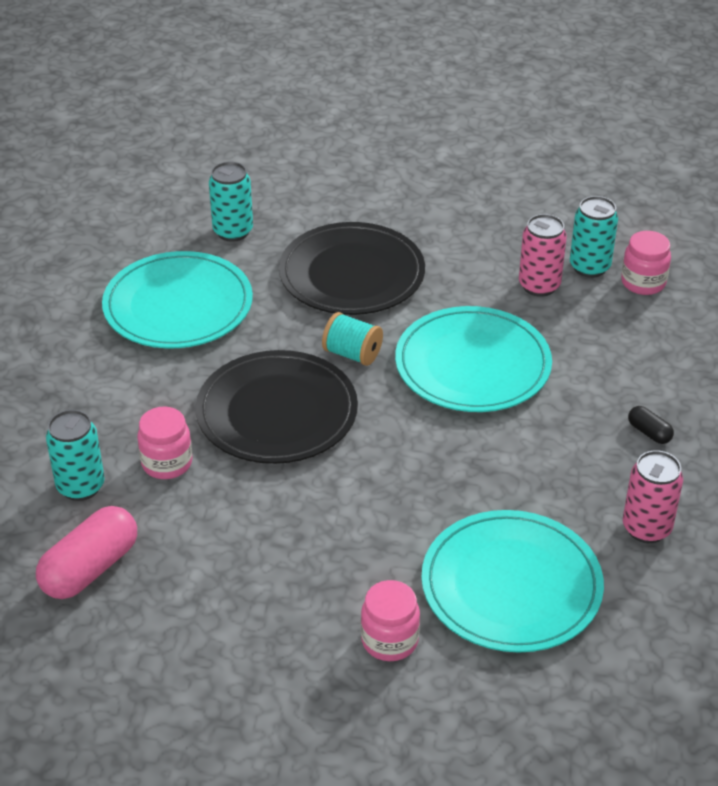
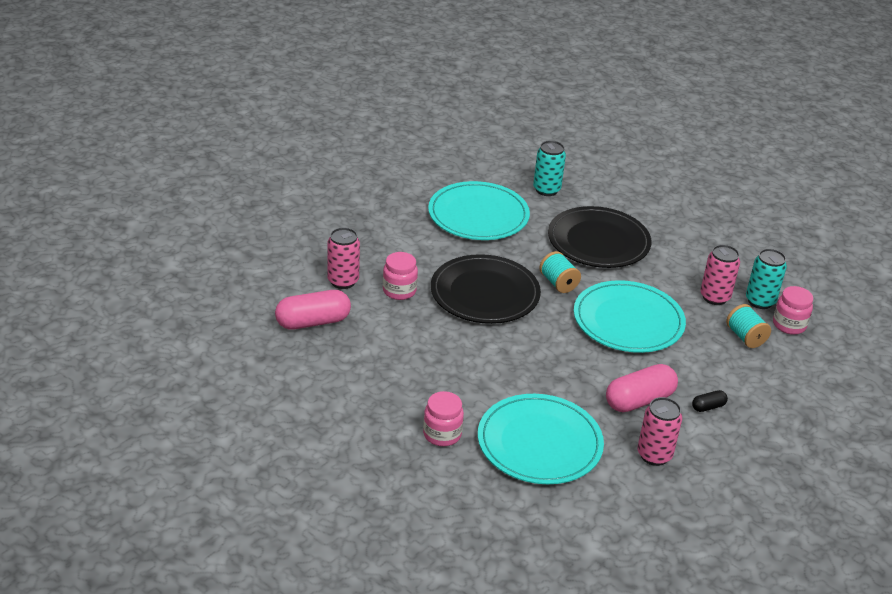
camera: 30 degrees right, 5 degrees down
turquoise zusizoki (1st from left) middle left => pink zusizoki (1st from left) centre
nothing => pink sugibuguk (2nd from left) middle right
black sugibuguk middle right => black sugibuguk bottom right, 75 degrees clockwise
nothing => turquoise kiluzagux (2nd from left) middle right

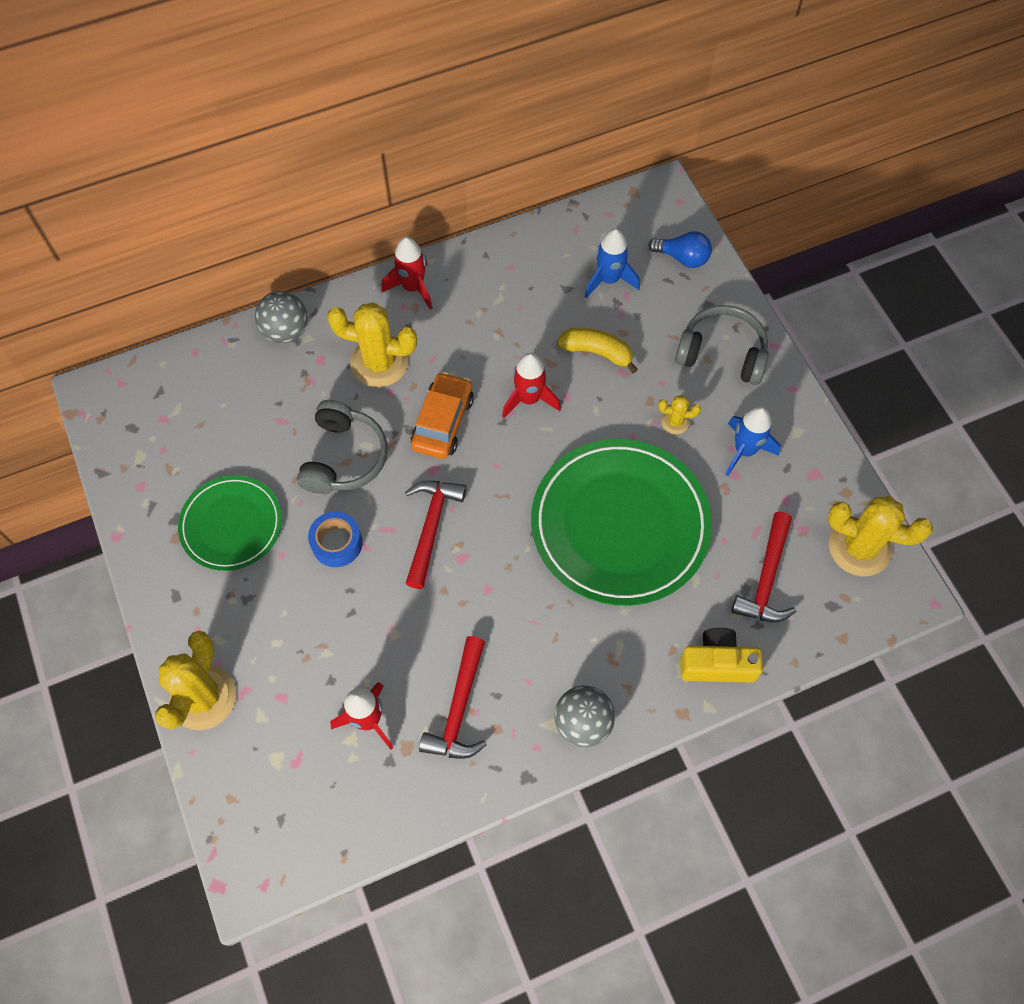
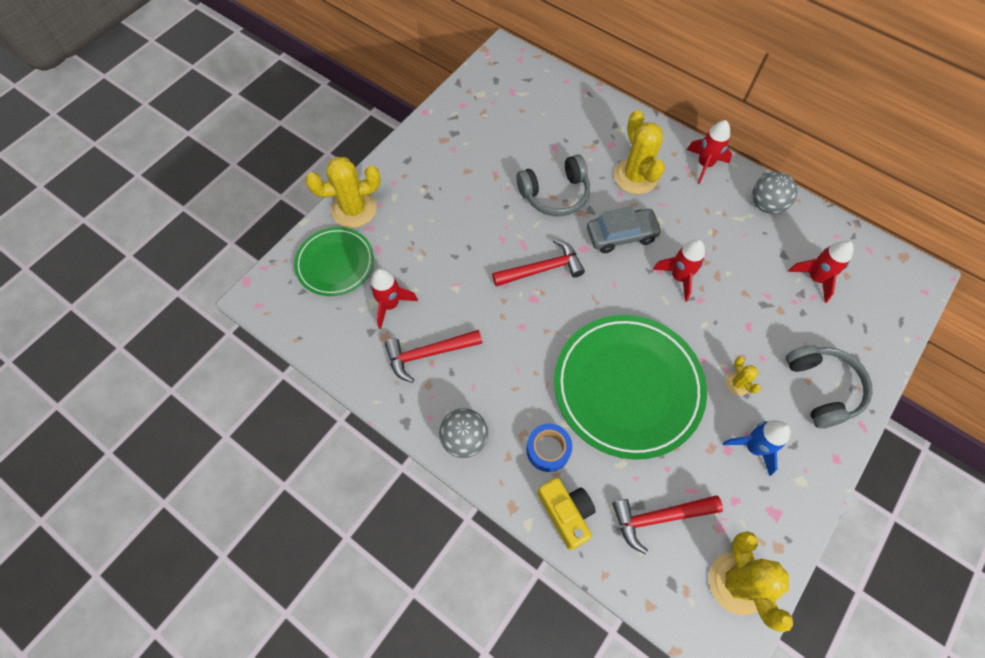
camera: 60 degrees right, 0 degrees up
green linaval (1st from left) middle left => green linaval (1st from left) centre, moved
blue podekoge middle left => blue podekoge bottom centre, moved
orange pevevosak centre => grey pevevosak centre
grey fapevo (1st from left in the first image) top left => grey fapevo (2nd from left) top right, moved
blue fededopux (1st from left) top centre => red fededopux (4th from left) middle right
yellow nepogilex centre => nothing
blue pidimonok top centre => nothing

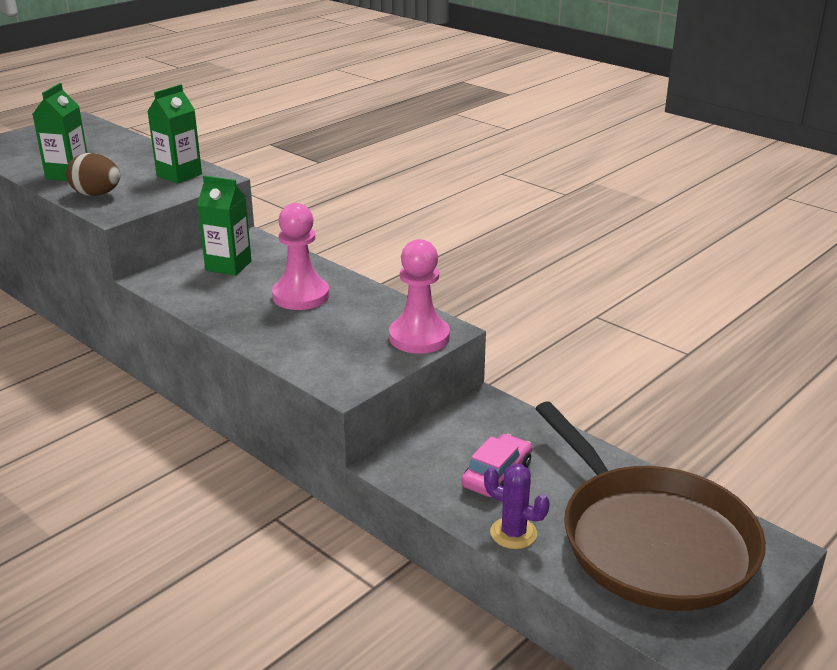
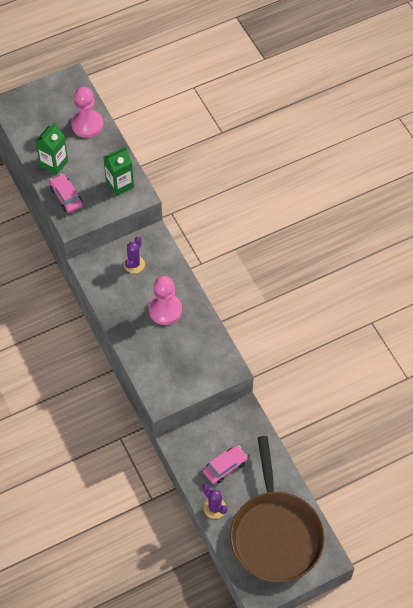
camera: 20 degrees right, 30 degrees up
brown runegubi top left => pink pevevosak (1st from left) top left
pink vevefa (2nd from left in the first image) centre => pink vevefa (1st from left) top left, moved
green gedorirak (3rd from left) middle left => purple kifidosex (1st from left) middle left

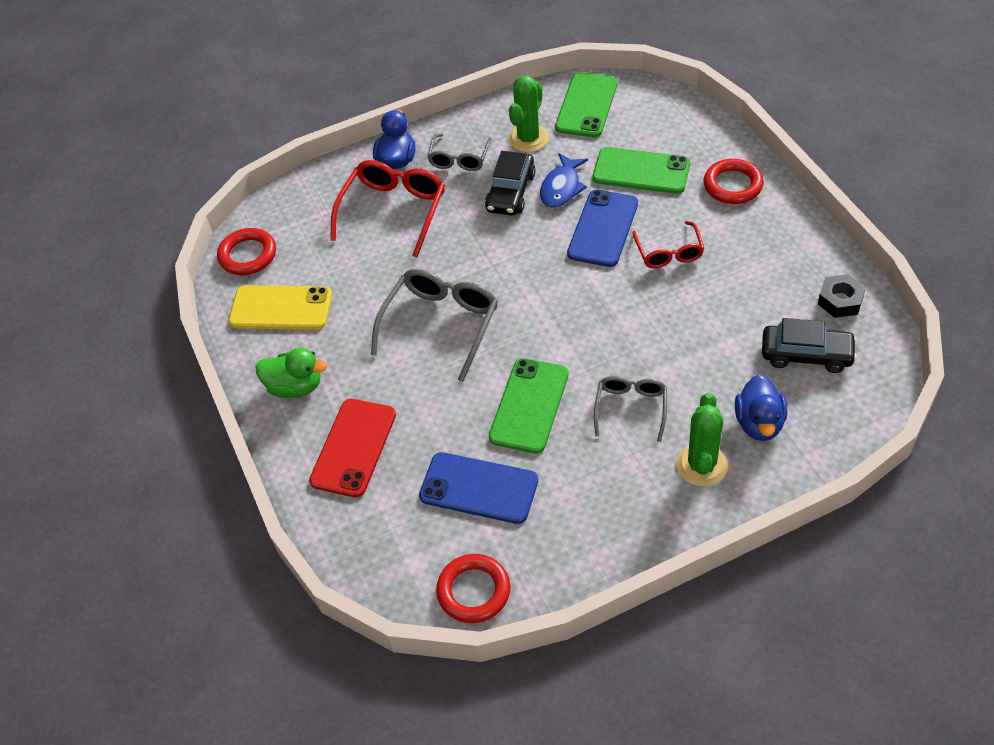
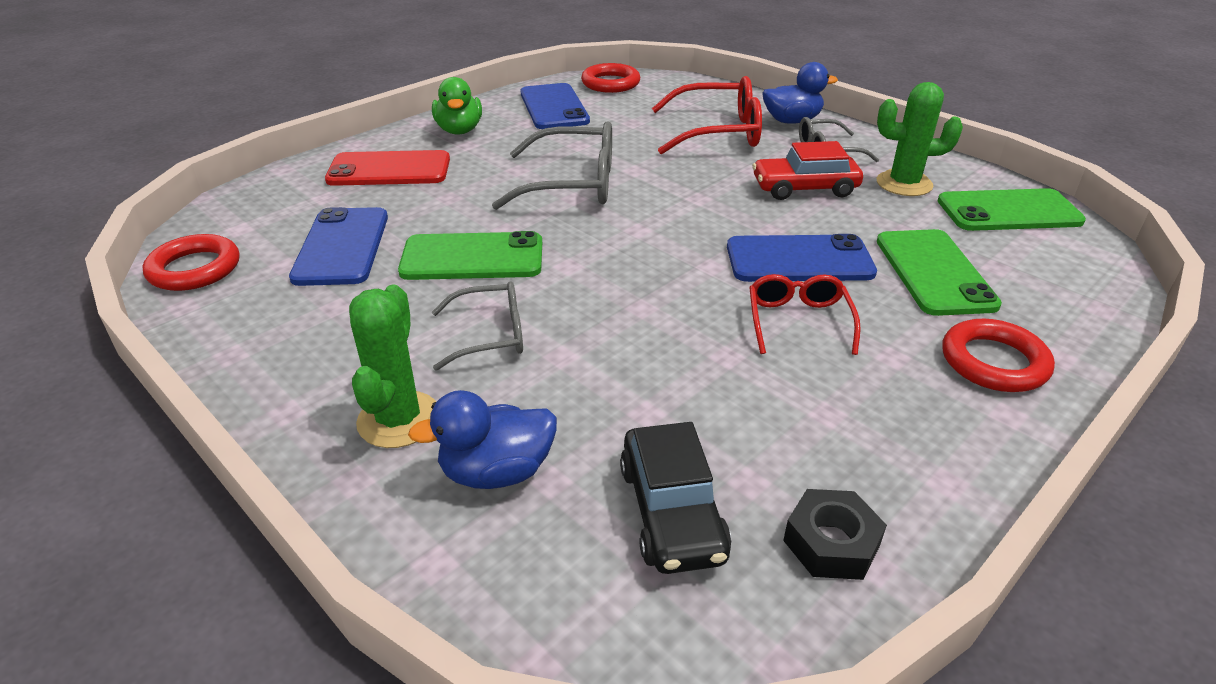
camera: 65 degrees right, 15 degrees down
green kifidosex (2nd from left in the first image) middle right => green kifidosex (1st from left) middle left, 75 degrees counterclockwise
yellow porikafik middle left => blue porikafik (2nd from left) top centre
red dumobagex (2nd from left) top right => red dumobagex (2nd from left) centre, 120 degrees clockwise
black pevevosak (1st from left) top centre => red pevevosak top centre
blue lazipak top centre => nothing

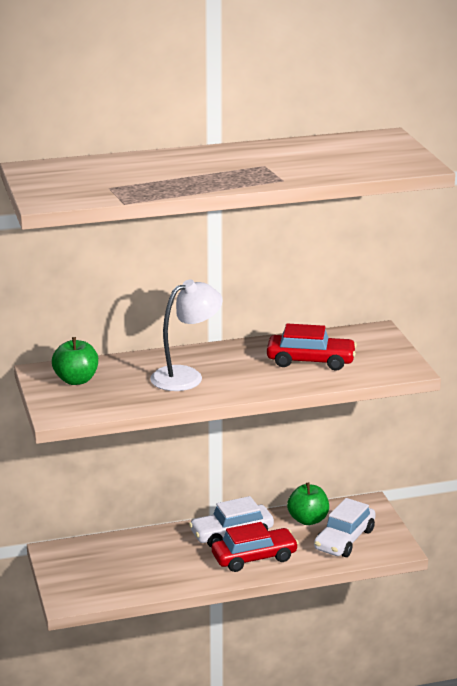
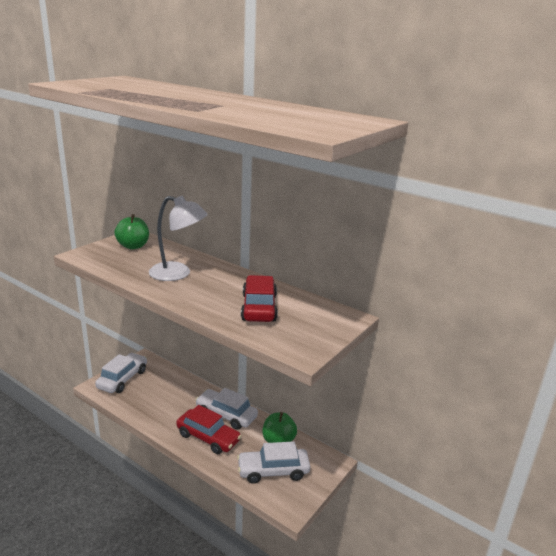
camera: 50 degrees right, 0 degrees up
nothing => white pevevosak (1st from left) bottom left
red pevevosak (2nd from left) middle right => red pevevosak (2nd from left) centre, 150 degrees counterclockwise

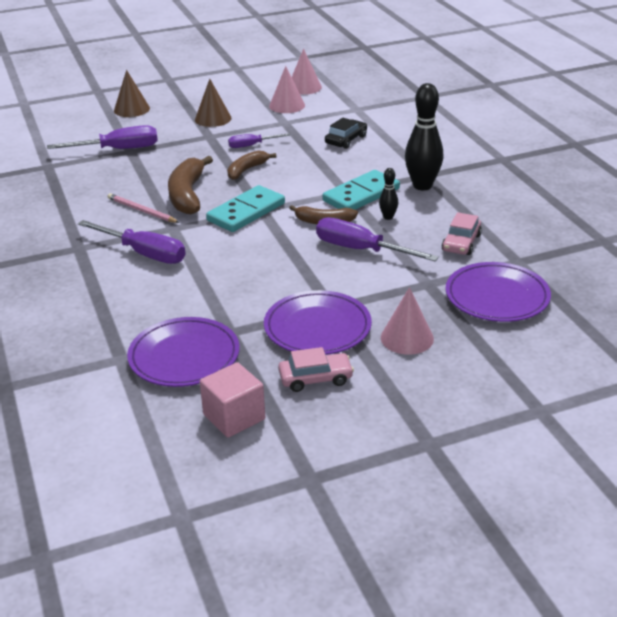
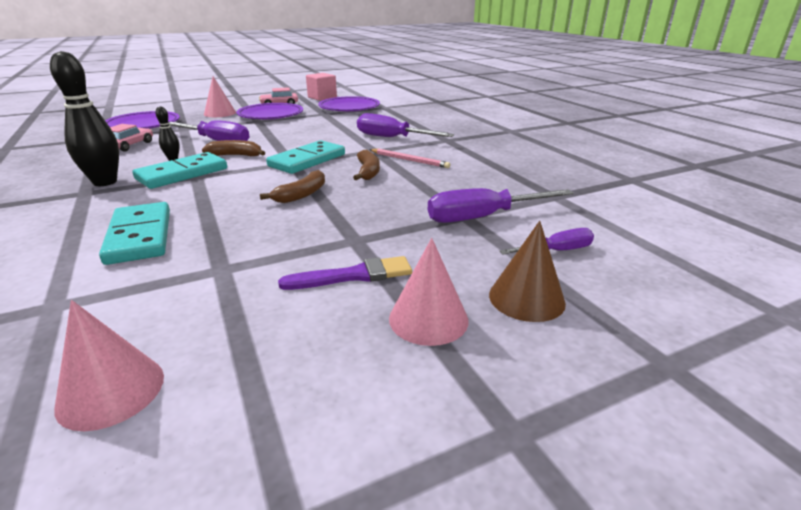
camera: 175 degrees right, 5 degrees down
black pevevosak top centre => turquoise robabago (1st from left) middle left
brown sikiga (2nd from left) top centre => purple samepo centre
brown nepogilex (1st from left in the first image) top left => brown nepogilex (3rd from left) top centre, x0.61
pink sikiga (1st from left in the first image) top centre => pink sikiga (3rd from left) centre, moved
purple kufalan (3rd from left in the first image) top centre => purple kufalan (4th from left) middle right, moved

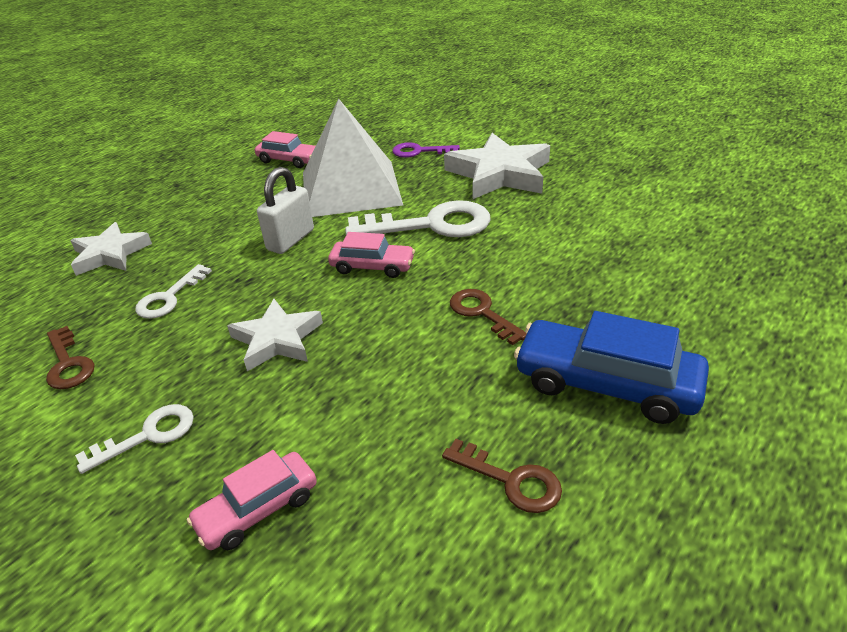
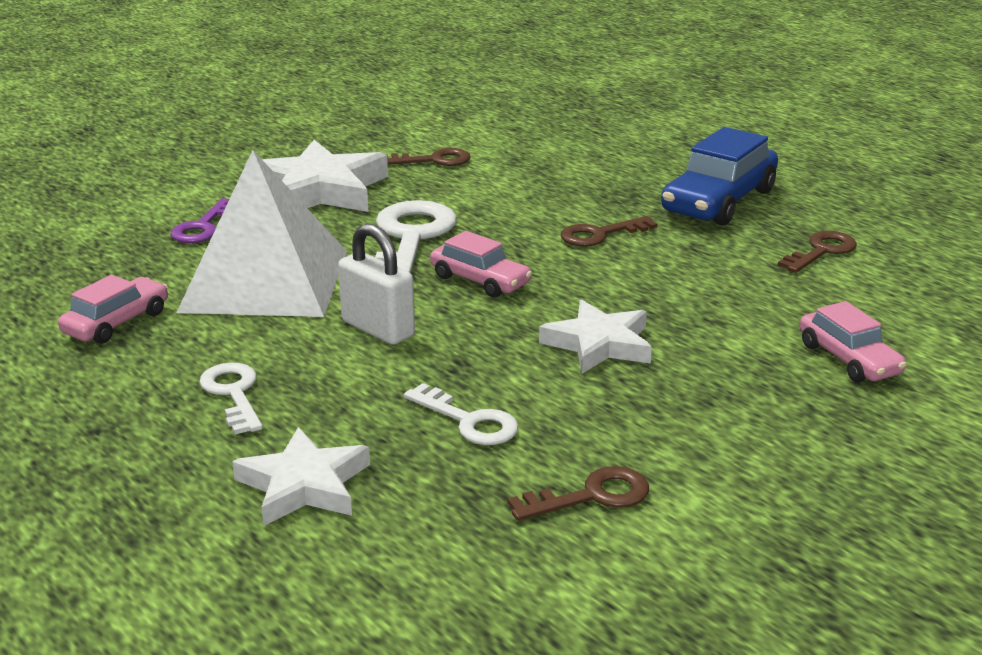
camera: 80 degrees left, 10 degrees down
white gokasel (1st from left) bottom left => white gokasel (1st from left) middle left, moved
nothing => brown gokasel (1st from left) top centre
pink pevevosak (3rd from left in the first image) centre => pink pevevosak (2nd from left) centre, 105 degrees clockwise

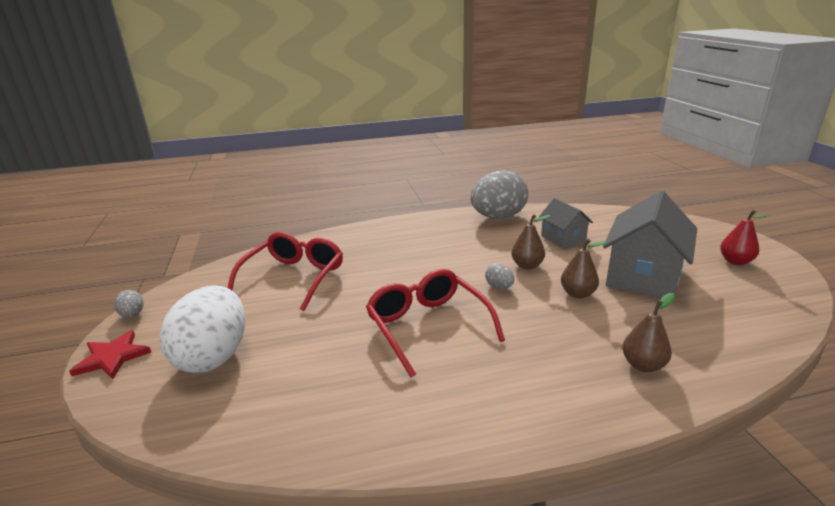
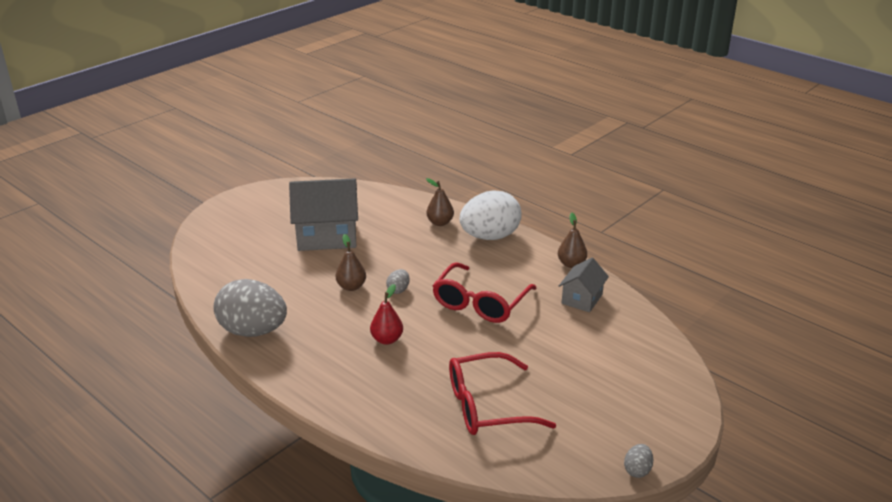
camera: 125 degrees left, 5 degrees up
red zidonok middle right => red zidonok centre, moved
white runegubi middle left => white runegubi centre, moved
brown zidonok (2nd from left in the first image) middle right => brown zidonok (3rd from left) centre, moved
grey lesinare (1st from left in the first image) middle right => grey lesinare (2nd from left) centre, moved
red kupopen bottom left => nothing

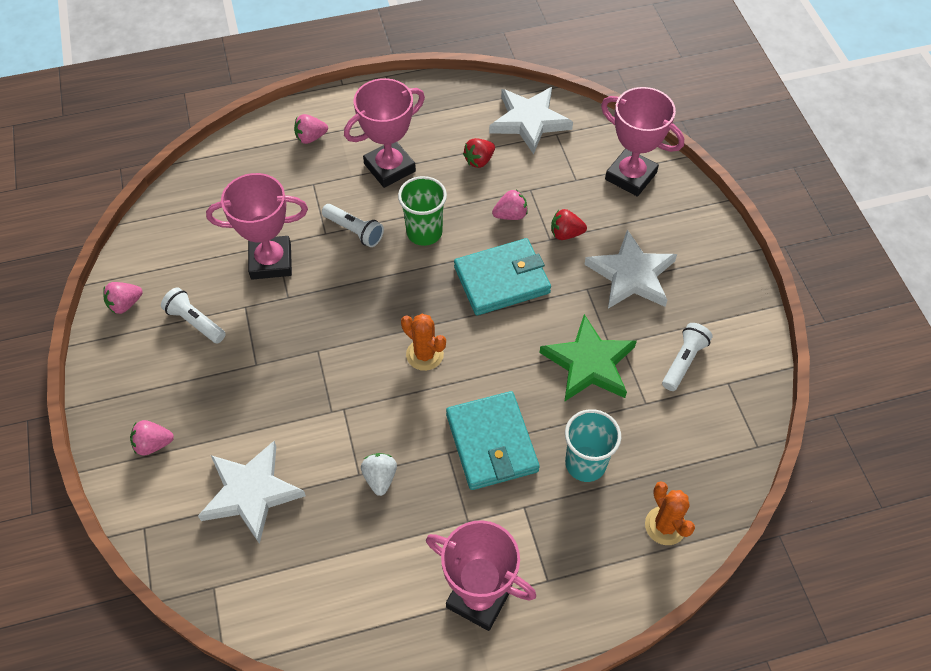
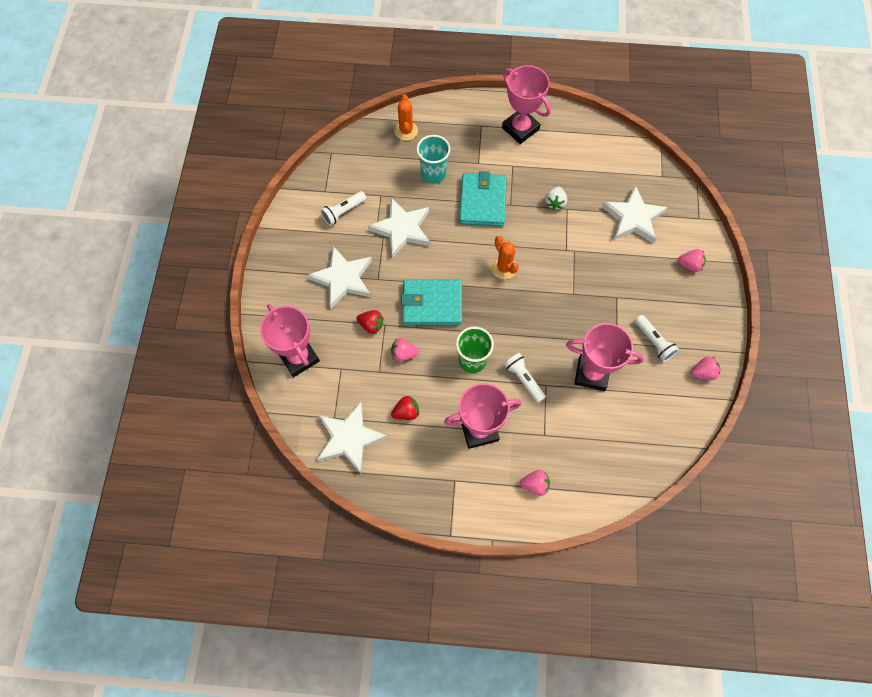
camera: 160 degrees left, 10 degrees up
green kupopen centre => white kupopen (3rd from left) top centre

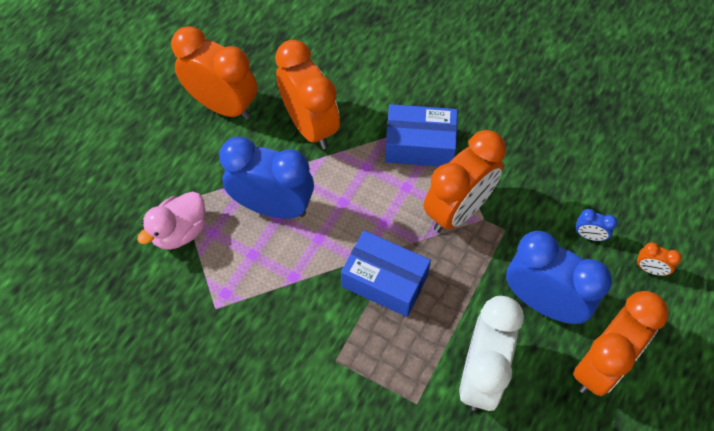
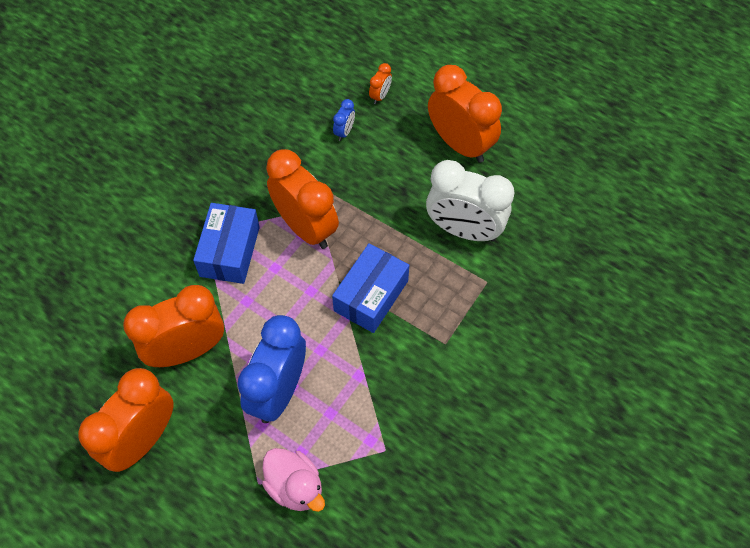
camera: 85 degrees left, 0 degrees up
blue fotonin (2nd from left) middle right => nothing

